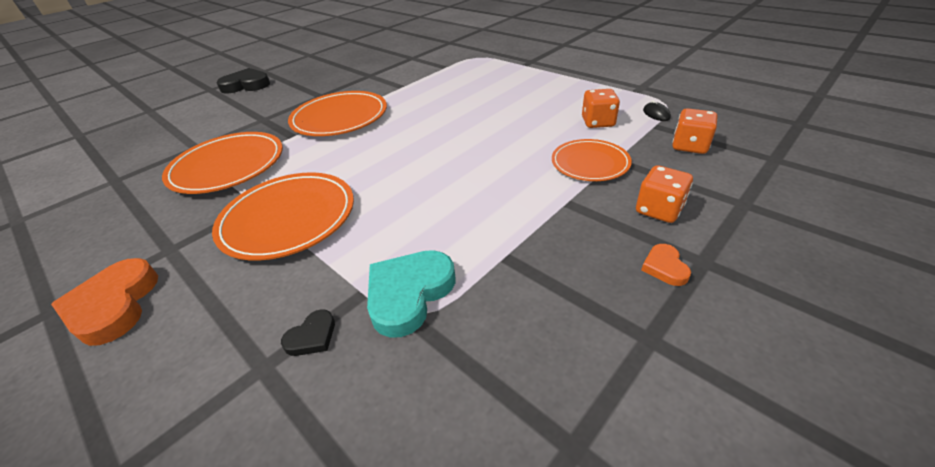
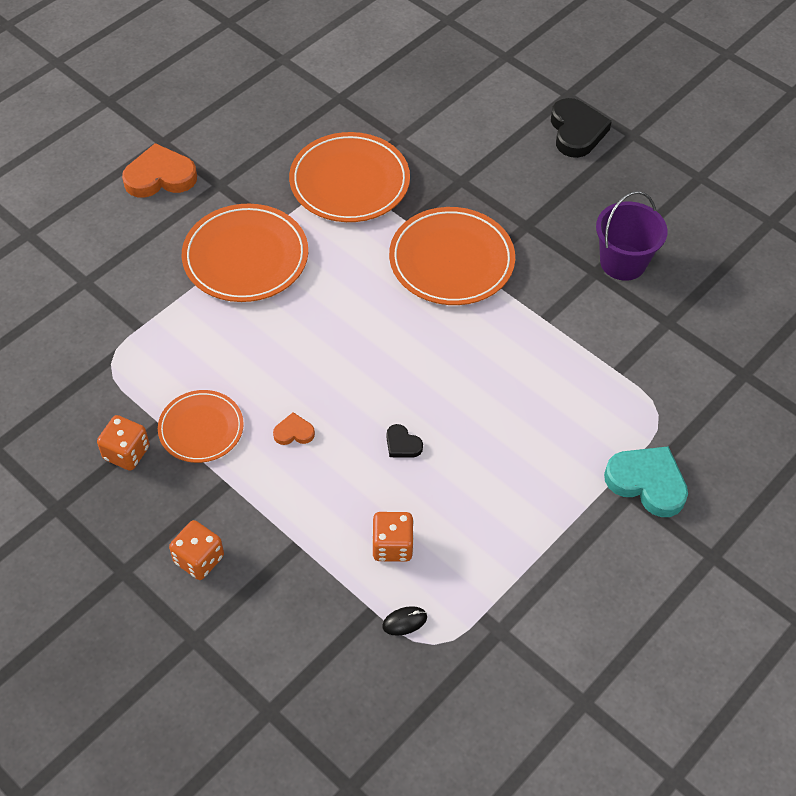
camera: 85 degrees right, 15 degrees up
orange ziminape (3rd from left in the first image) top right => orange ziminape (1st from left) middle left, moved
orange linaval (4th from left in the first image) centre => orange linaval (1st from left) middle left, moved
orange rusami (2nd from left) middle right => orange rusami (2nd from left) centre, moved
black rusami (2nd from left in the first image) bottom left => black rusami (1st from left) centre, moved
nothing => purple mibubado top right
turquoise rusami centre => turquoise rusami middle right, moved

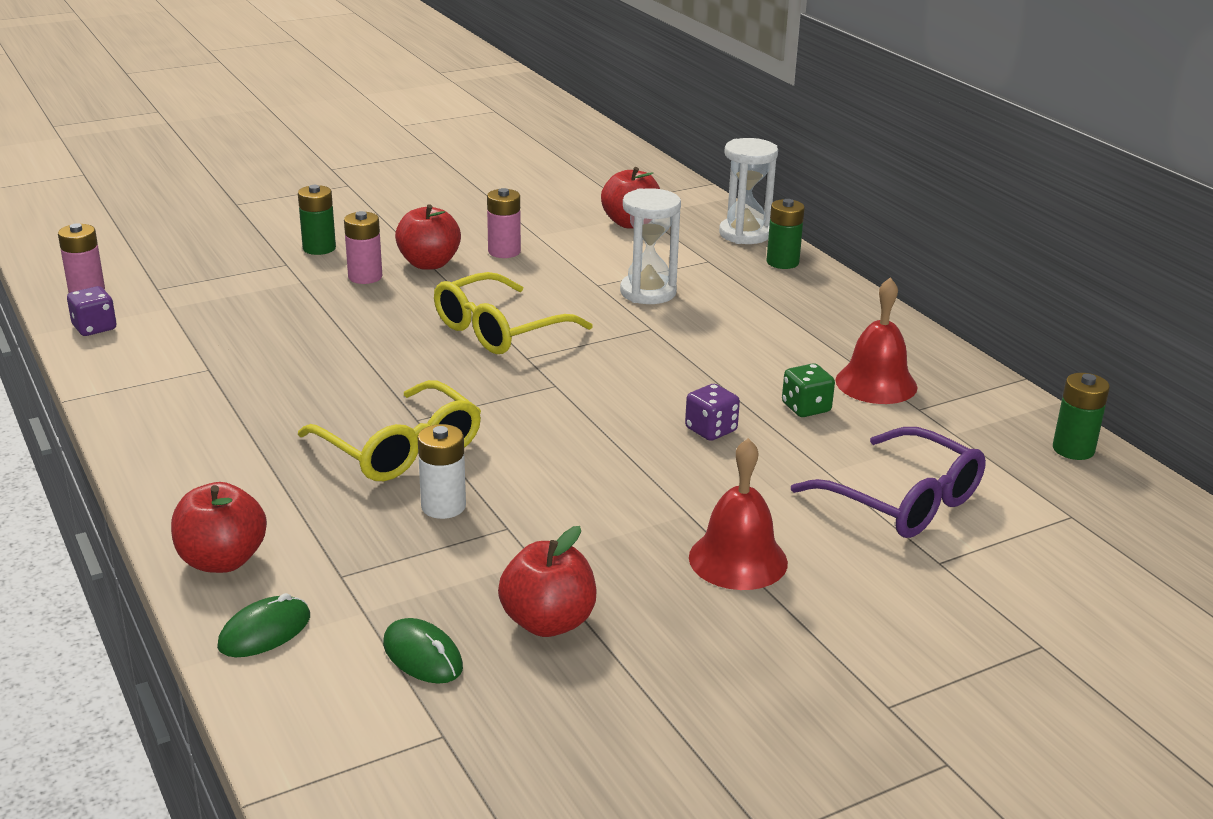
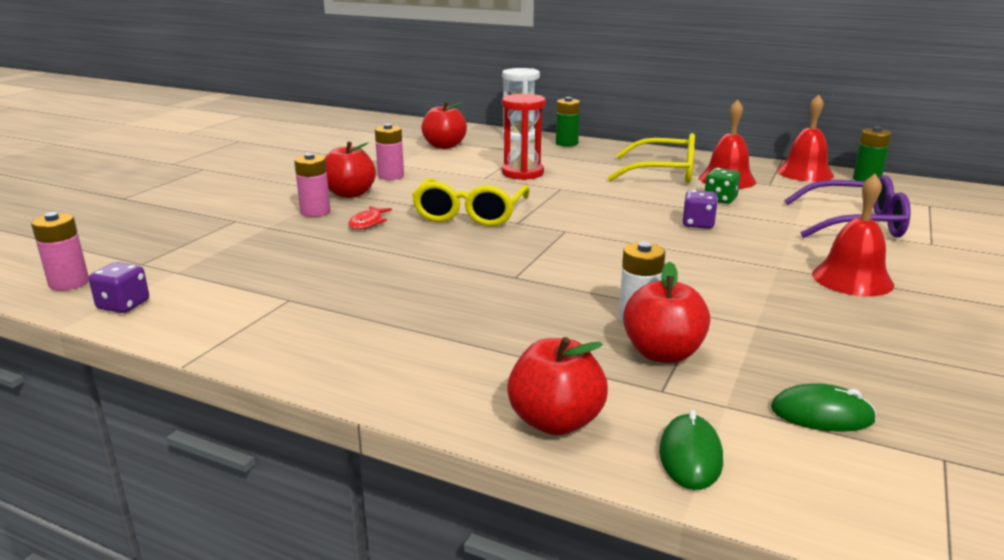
camera: 35 degrees left, 5 degrees down
nothing => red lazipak centre
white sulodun (1st from left) top centre => red sulodun top centre
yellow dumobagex (1st from left in the first image) middle left => yellow dumobagex (2nd from left) top centre, moved
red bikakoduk (3rd from left in the first image) bottom centre => red bikakoduk (4th from left) centre, moved
nothing => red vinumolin (2nd from left) top right
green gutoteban (1st from left) top left => nothing

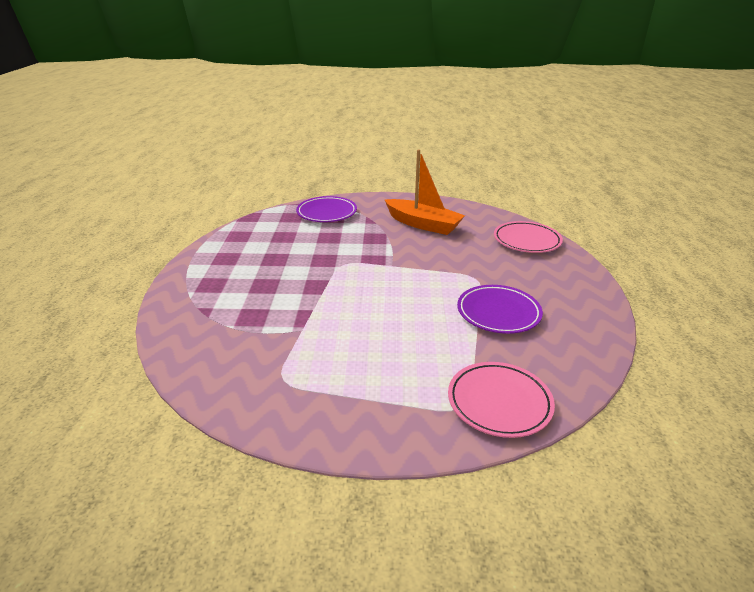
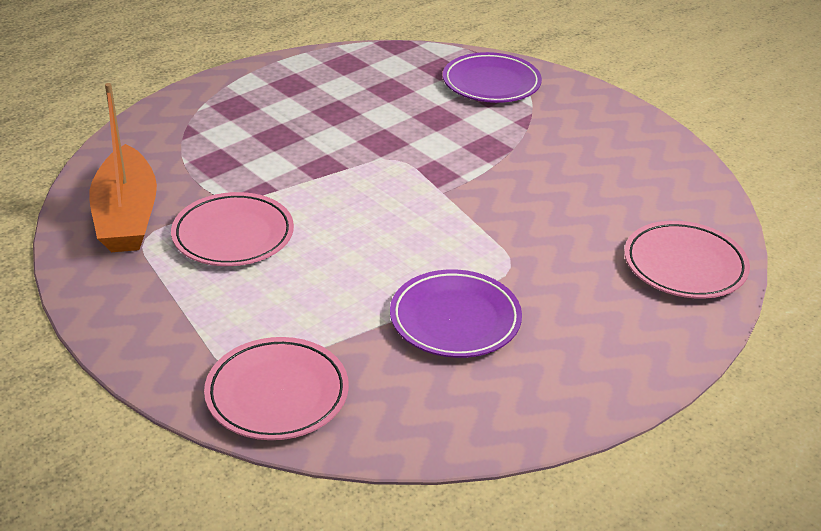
camera: 45 degrees right, 5 degrees up
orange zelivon top centre => orange zelivon top left, moved
nothing => pink linaval (1st from left) middle left

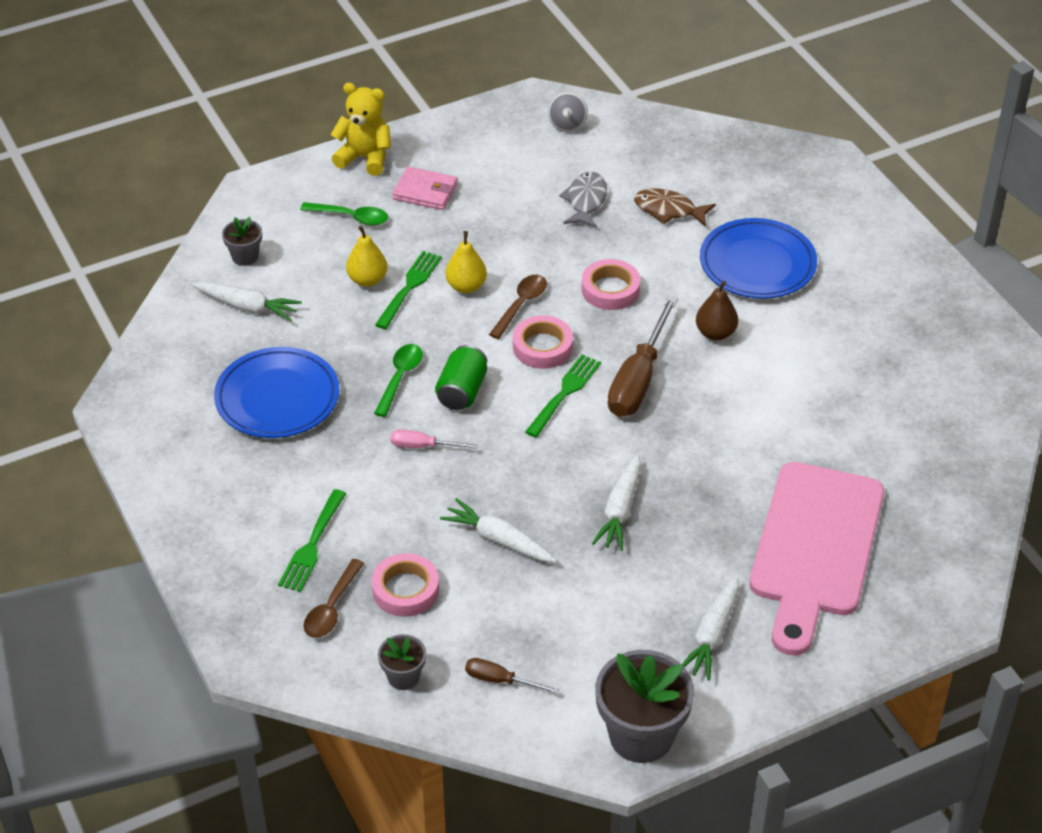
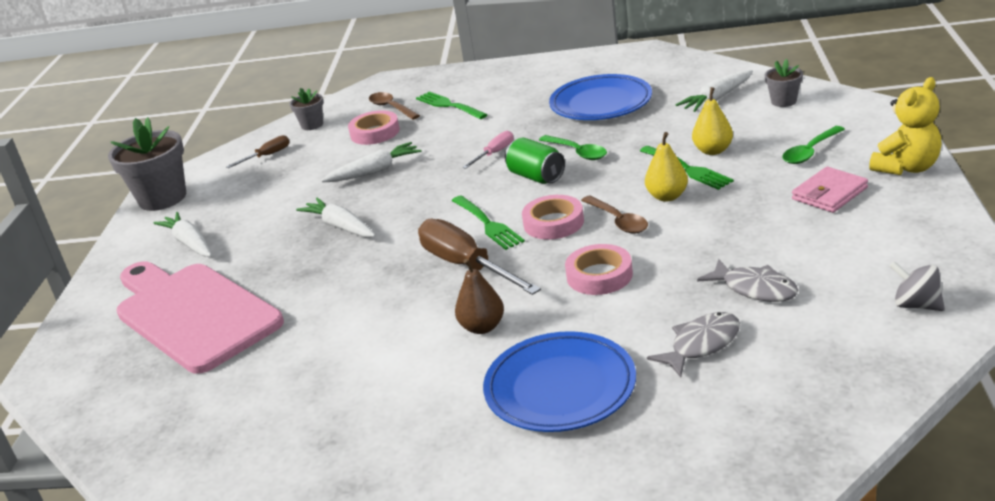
camera: 125 degrees right, 15 degrees down
brown lazipak top centre => grey lazipak (1st from left) bottom right

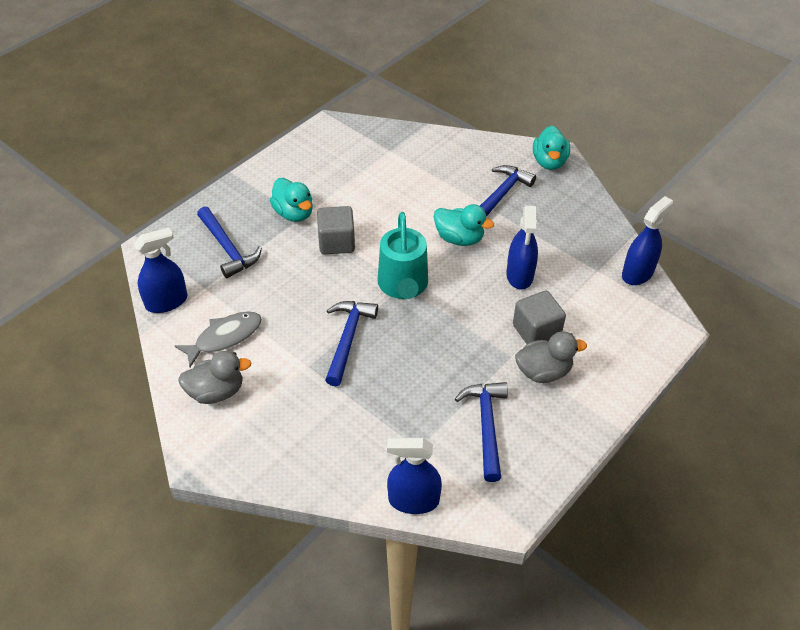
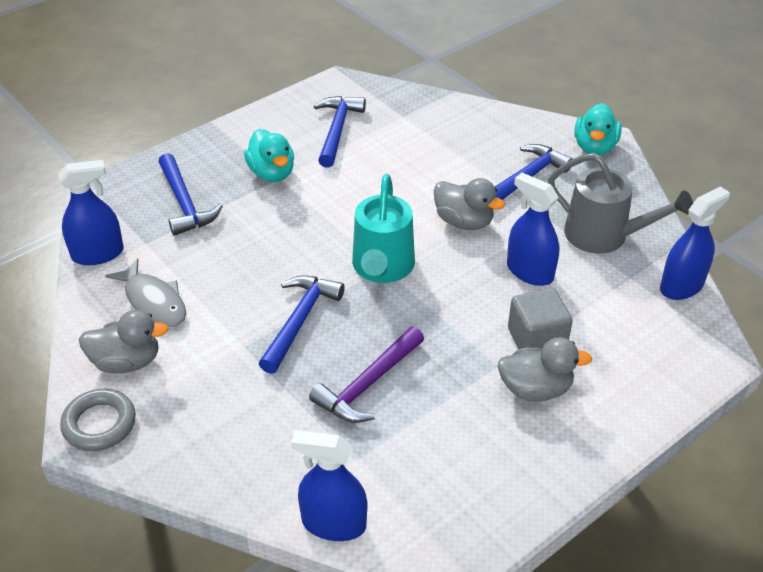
camera: 10 degrees right, 5 degrees down
nothing => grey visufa bottom left
grey lazipak middle left, 75 degrees clockwise
nothing => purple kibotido centre
blue kibotido (3rd from left) bottom centre => blue kibotido (3rd from left) top centre, moved
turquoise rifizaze (2nd from left) centre => grey rifizaze (2nd from left) centre
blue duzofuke (3rd from left) centre => blue duzofuke (3rd from left) middle right, 120 degrees clockwise
nothing => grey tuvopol middle right
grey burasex (1st from left) centre => nothing

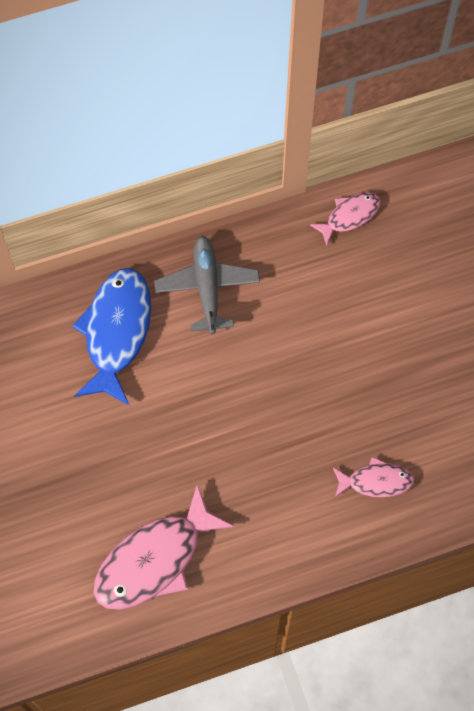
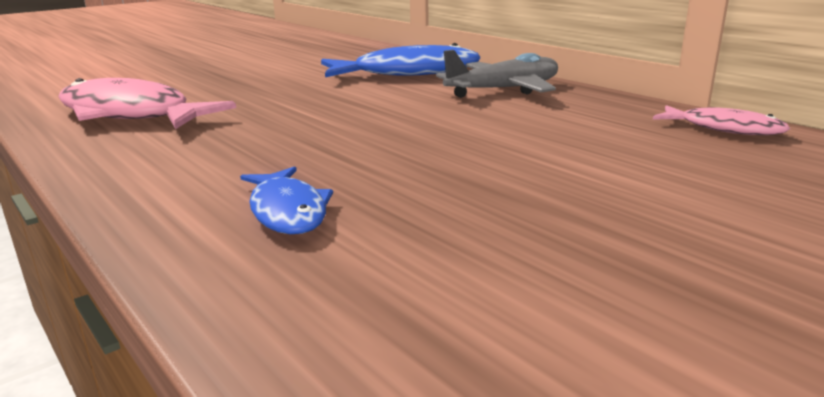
camera: 70 degrees right, 45 degrees down
pink lazipak (3rd from left) bottom right => blue lazipak (1st from left) centre

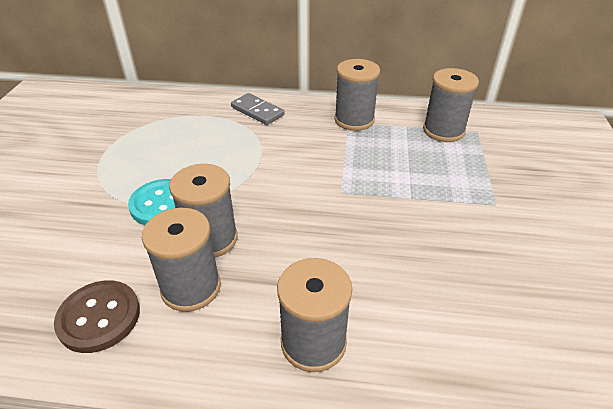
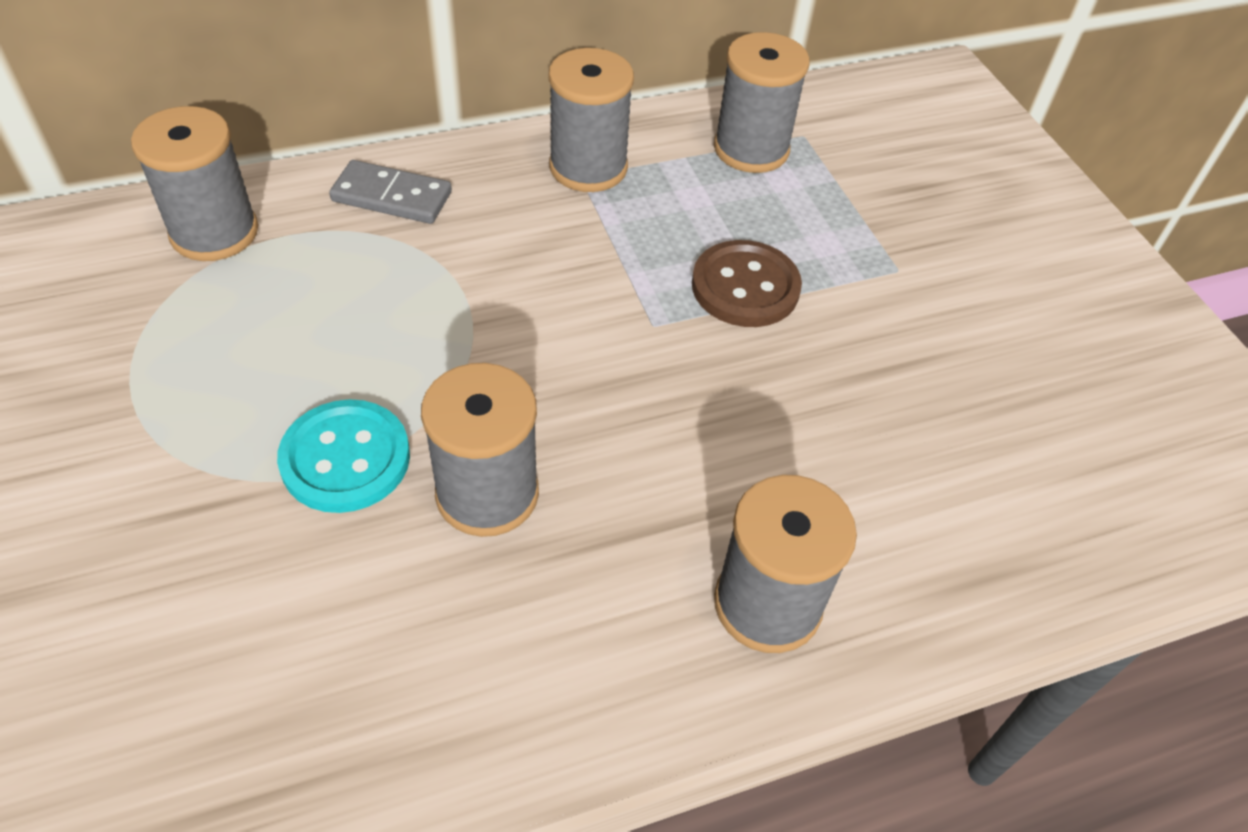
camera: 30 degrees left, 10 degrees up
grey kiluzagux (1st from left) middle left => grey kiluzagux (1st from left) top left, moved
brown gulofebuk bottom left => brown gulofebuk centre, moved

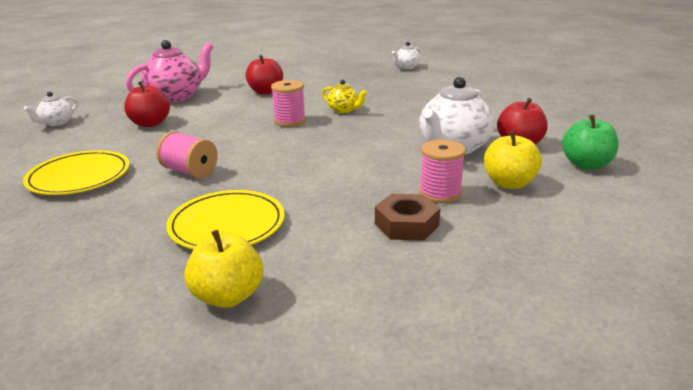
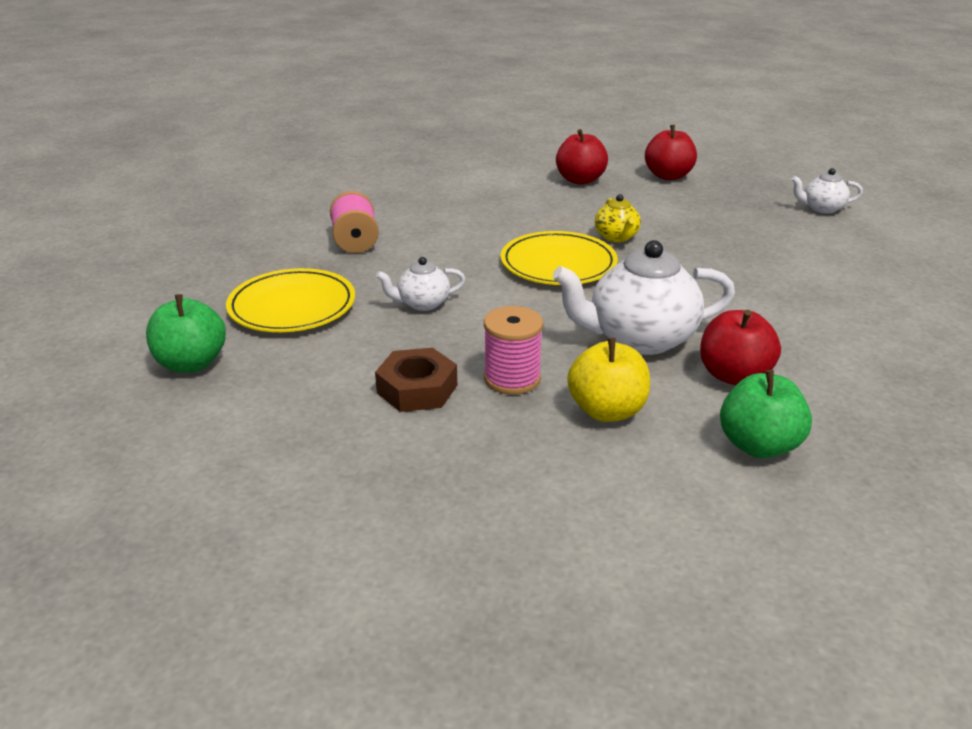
camera: 45 degrees right, 5 degrees up
yellow bikakoduk (1st from left) bottom left => green bikakoduk (1st from left) middle left
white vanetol (1st from left) top left => white vanetol (1st from left) centre, moved
yellow linaval (1st from left in the first image) middle left => yellow linaval (2nd from left) centre, moved
red bikakoduk (1st from left in the first image) top left => red bikakoduk (2nd from left) top right, moved
pink vanetol top left => nothing
pink kiluzagux (2nd from left) top centre => nothing

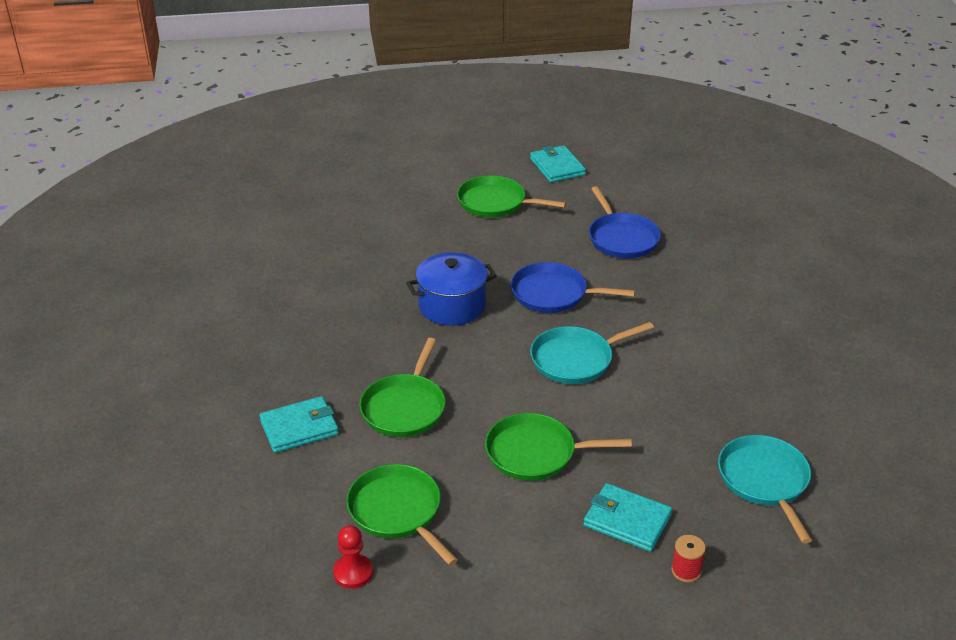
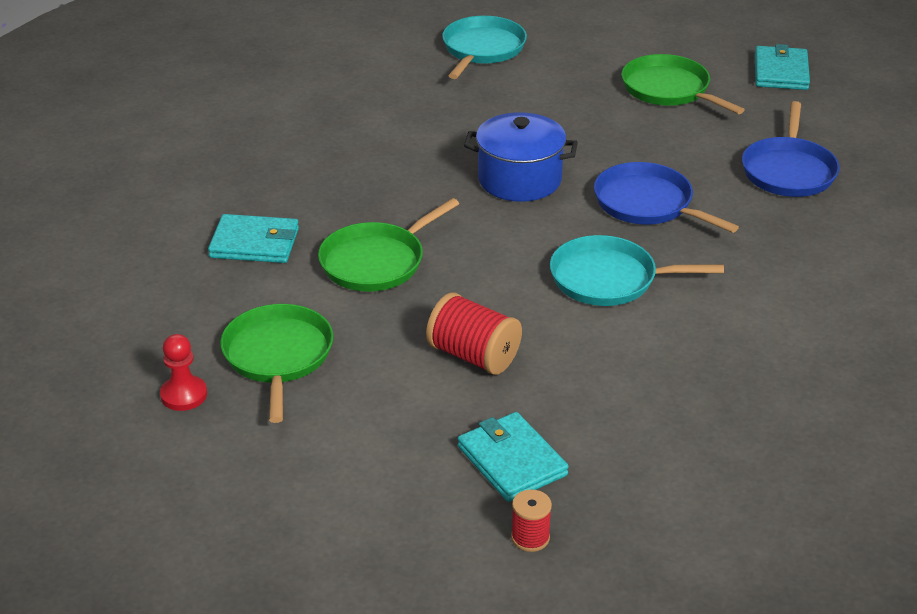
camera: 30 degrees right, 0 degrees up
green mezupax (4th from left) bottom centre => red kiluzagux (1st from left) centre
turquoise mezupax (2nd from left in the first image) bottom right => turquoise mezupax (1st from left) top centre, moved

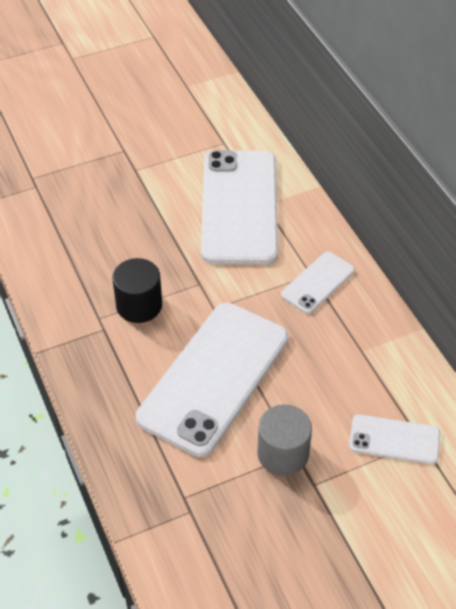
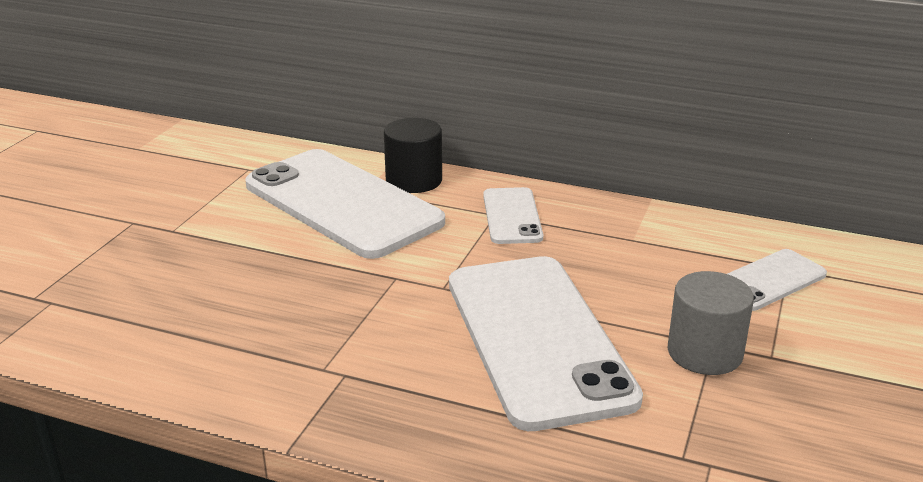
camera: 45 degrees left, 20 degrees down
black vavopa middle left => black vavopa top centre, moved

